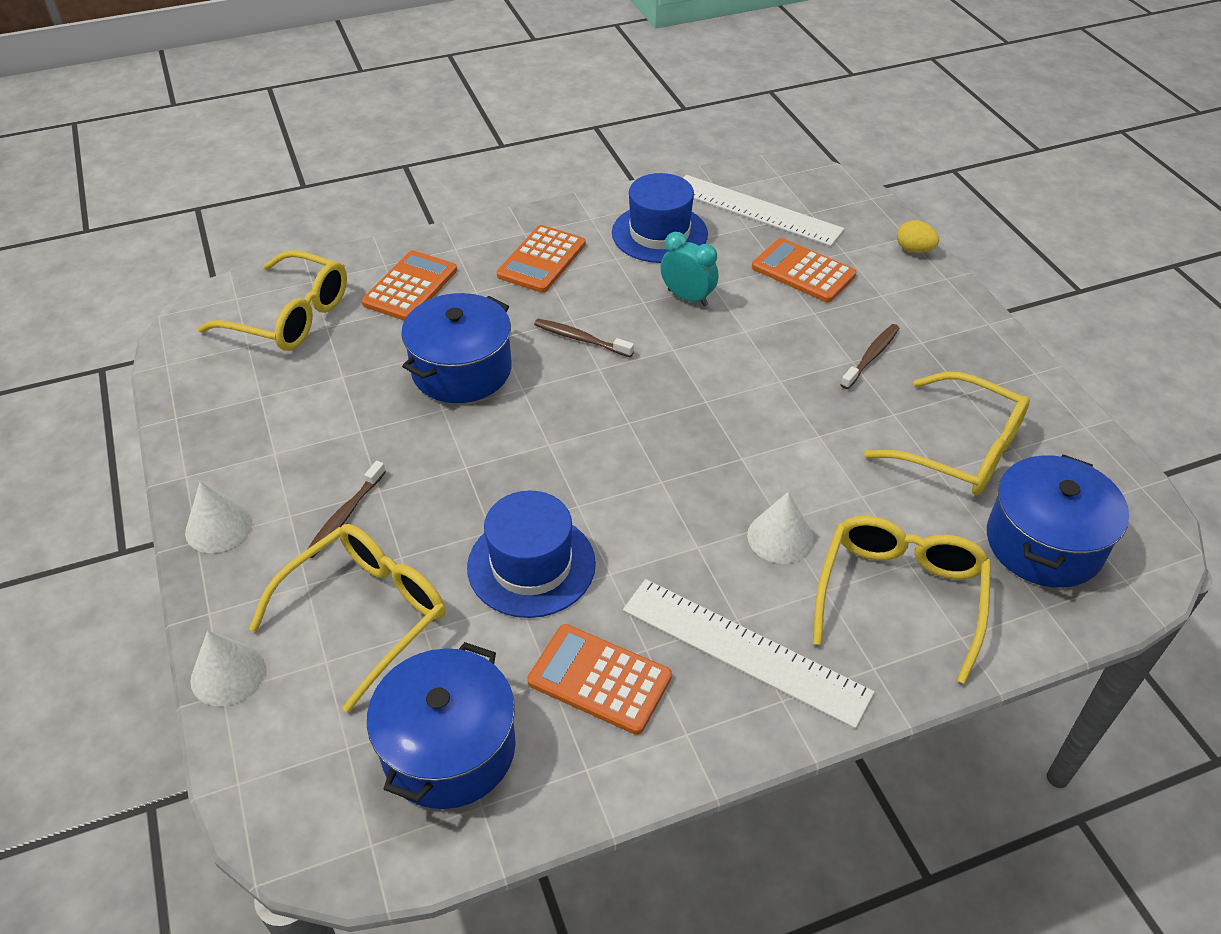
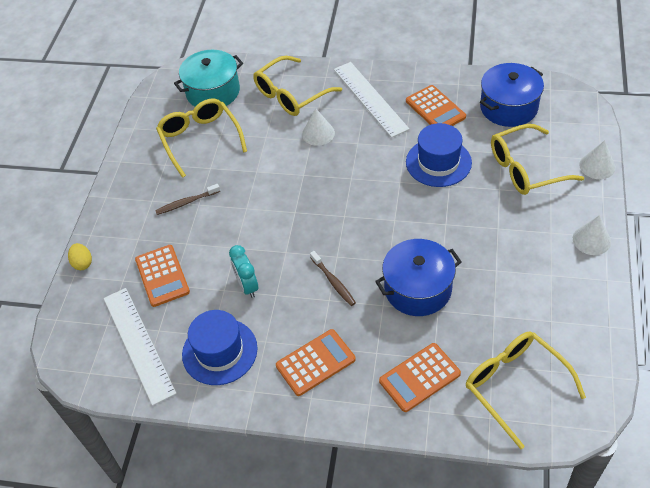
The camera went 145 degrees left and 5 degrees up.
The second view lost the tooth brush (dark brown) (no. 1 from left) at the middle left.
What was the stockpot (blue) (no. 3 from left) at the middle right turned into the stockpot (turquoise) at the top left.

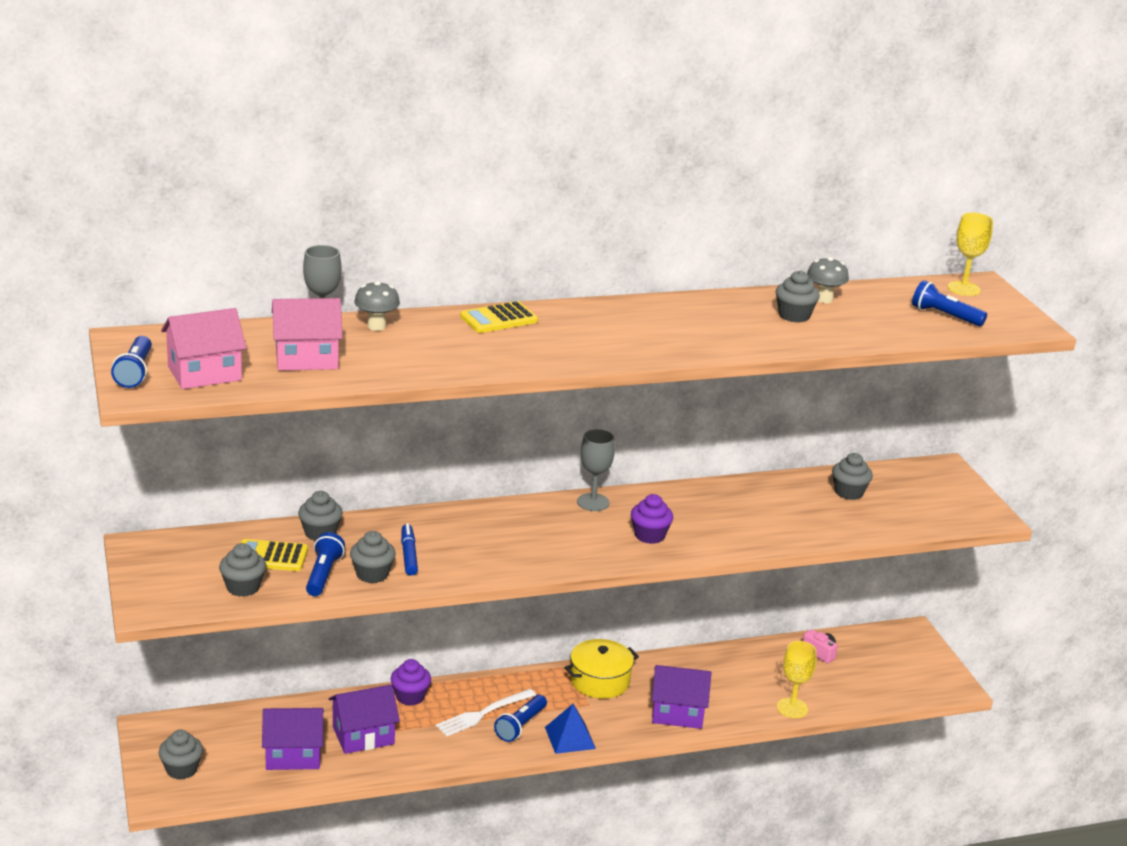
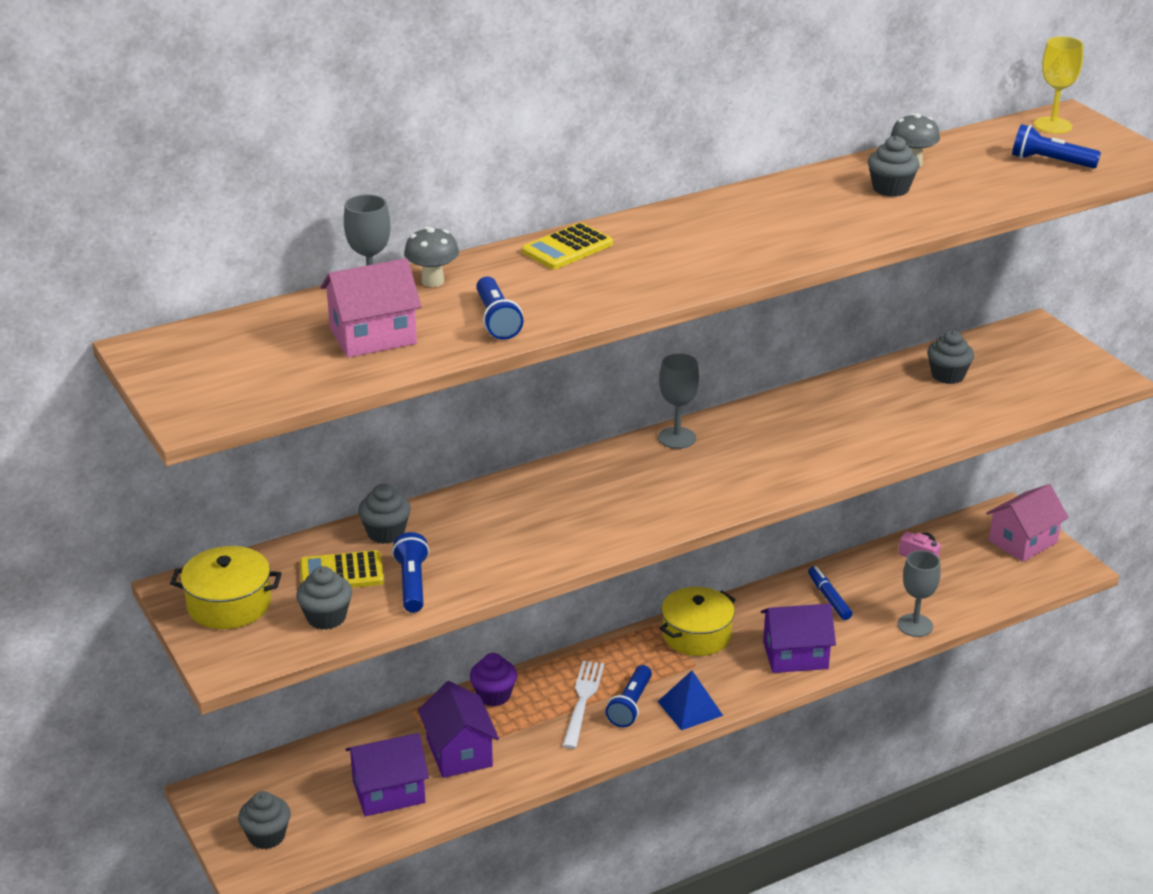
The camera went 10 degrees left and 5 degrees up.
The torch (blue) (no. 1 from left in the first image) ended up elsewhere, having gone from the middle left to the centre.
The toy house (pink) (no. 1 from left in the first image) ended up elsewhere, having gone from the middle left to the middle right.
The toy house (purple) (no. 2 from left) at the bottom left ended up facing another way, 75 degrees counterclockwise from before.
The second view lost the cupcake (grey) (no. 4 from left) at the middle left.
The felt pen (blue) ended up elsewhere, having gone from the centre to the middle right.
The fork (white) at the bottom centre ended up facing another way, 150 degrees clockwise from before.
The second view lost the cupcake (purple) (no. 2 from left) at the centre.
What was the goblet (bright yellow) (no. 1 from left) at the bottom right turned into the goblet (grey) (no. 3 from left) at the middle right.
The second view gained the stockpot (bright yellow) (no. 1 from left) at the middle left.

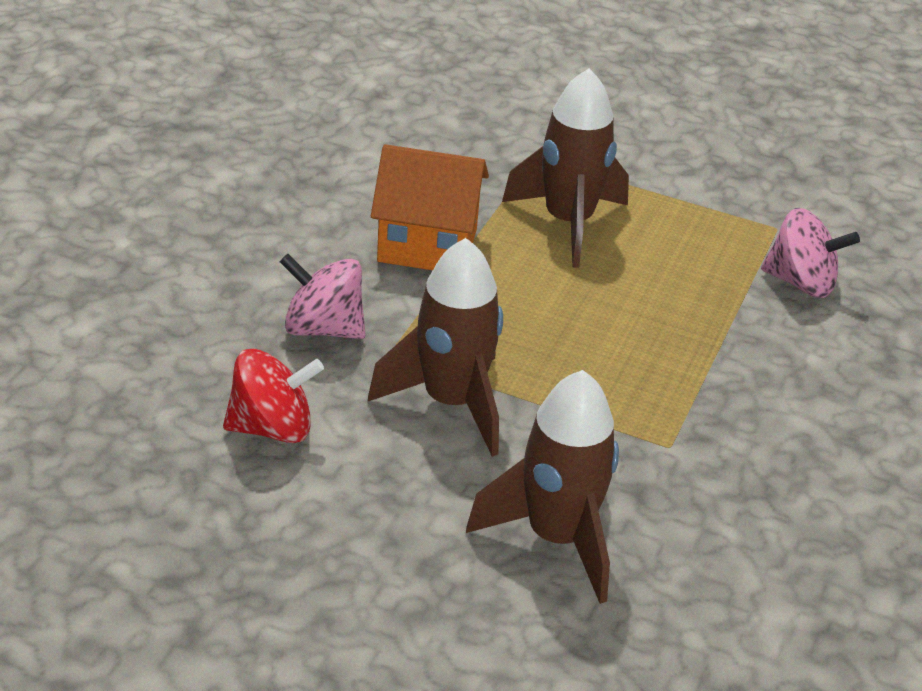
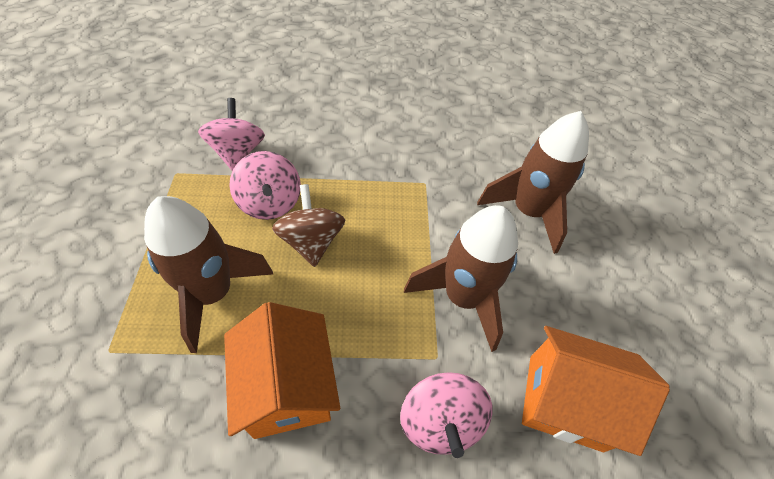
The camera went 115 degrees left and 15 degrees up.
Where the whirligig (scarlet) stood at the middle left, the toy house (orange-coloured) (no. 2 from left) came to stand at the bottom right.
The second view gained the whirligig (pink) (no. 2 from left) at the centre.
The second view gained the whirligig (dark brown) at the centre.

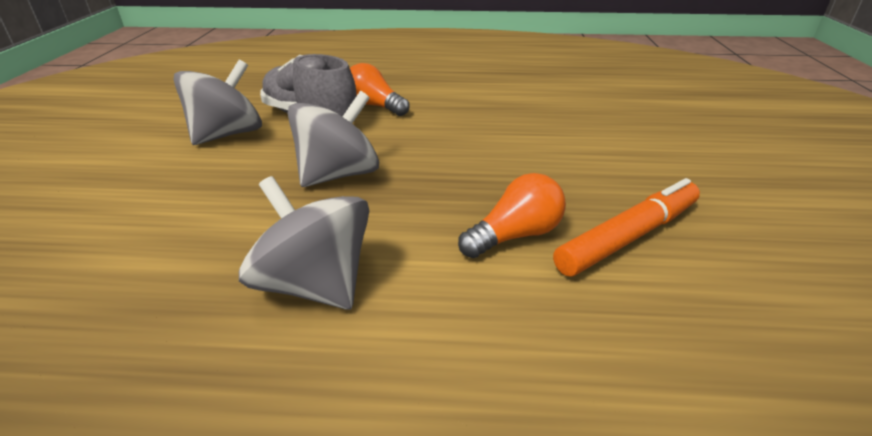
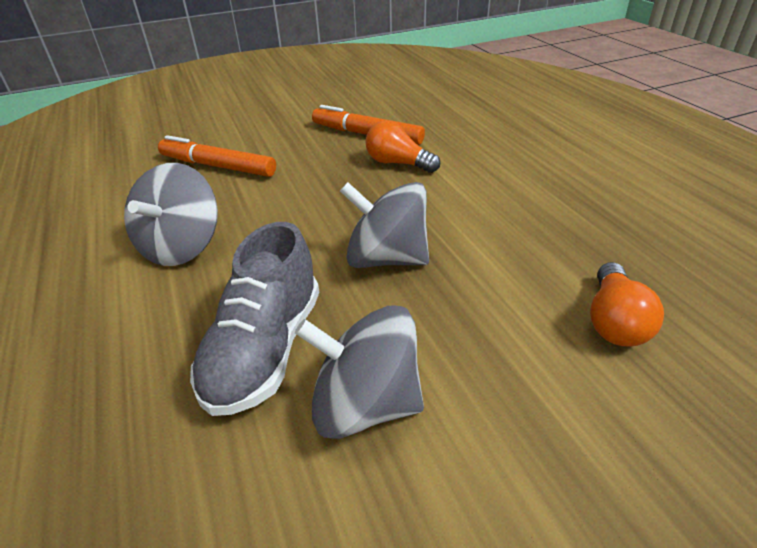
The camera went 115 degrees left and 5 degrees up.
The whirligig (grey) (no. 2 from left in the first image) ended up elsewhere, having gone from the centre to the middle left.
The light bulb (orange-coloured) (no. 1 from left in the first image) ended up elsewhere, having gone from the top centre to the middle right.
The second view gained the felt pen (orange-coloured) (no. 1 from left) at the top left.

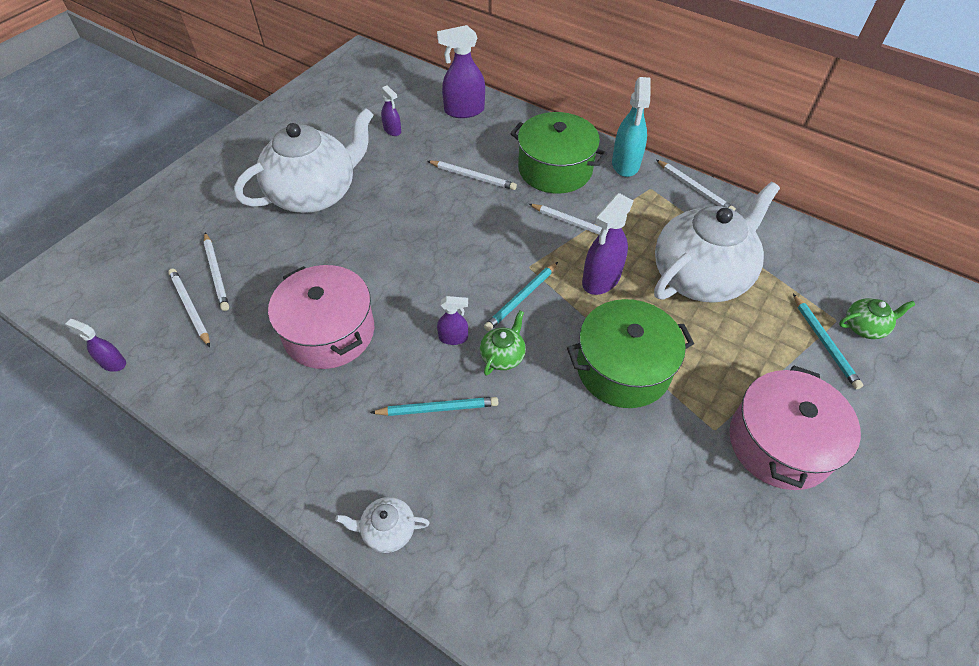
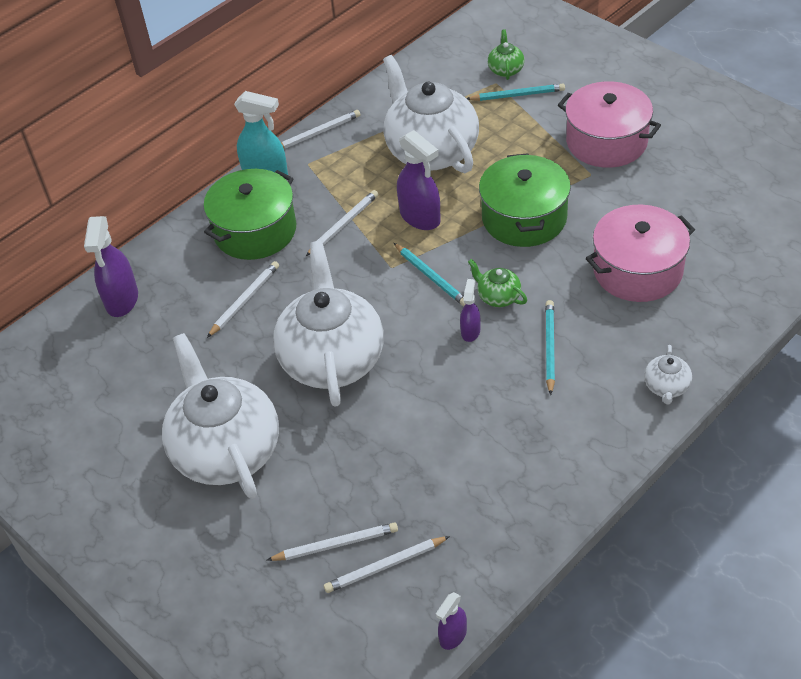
The camera went 75 degrees left and 5 degrees down.
The stockpot (pink) (no. 1 from left in the first image) ended up elsewhere, having gone from the middle left to the middle right.
The second view lost the sprayer (purple) (no. 2 from left) at the top centre.
The second view gained the tea pot (white) (no. 2 from left) at the centre.

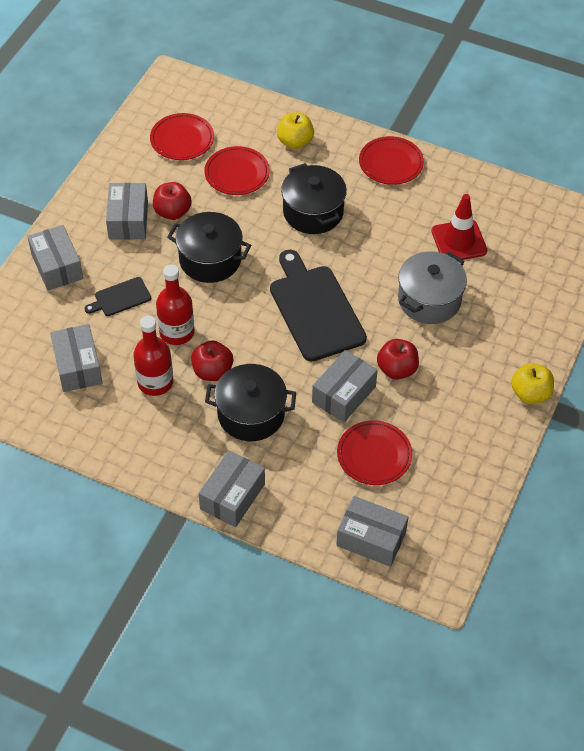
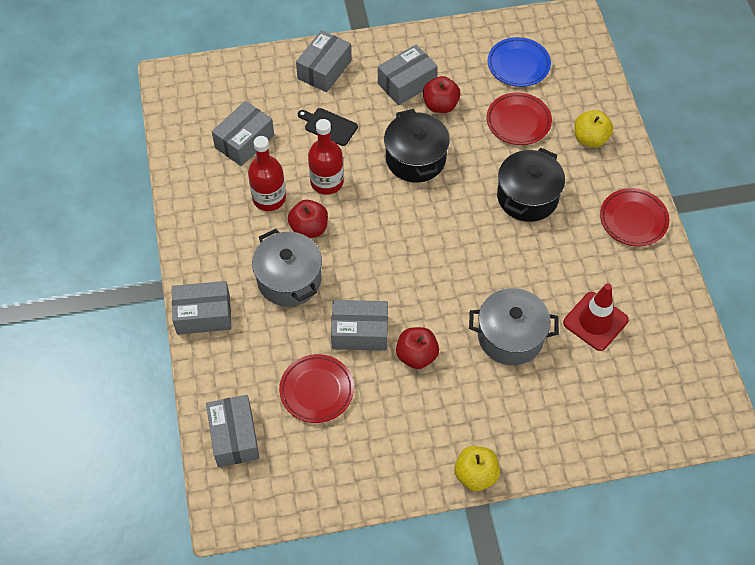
The camera went 55 degrees right and 5 degrees up.
What was the flat dish (scarlet) (no. 1 from left) at the top left turned into the flat dish (blue) at the top right.
What was the stockpot (ebony) (no. 2 from left) at the centre turned into the stockpot (grey) (no. 1 from left) at the centre.
The second view lost the cutting board (ebony) (no. 2 from left) at the centre.

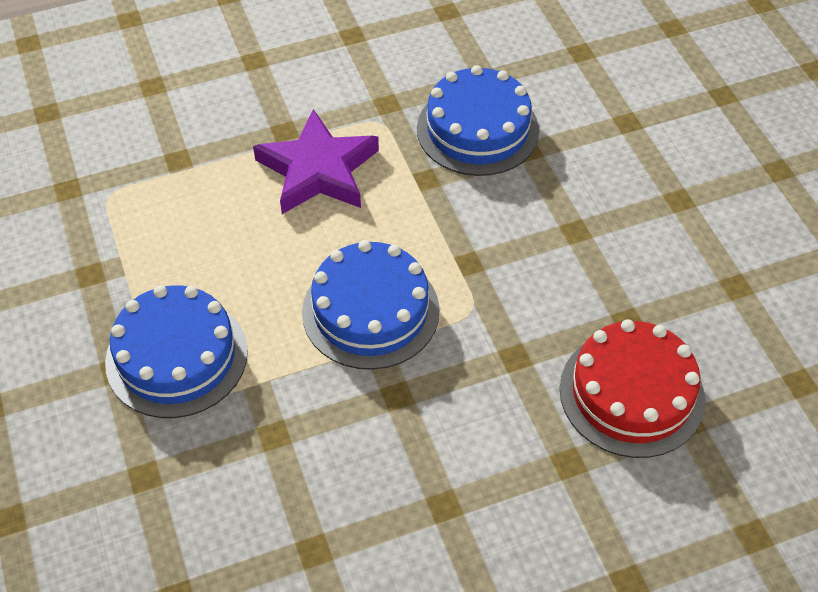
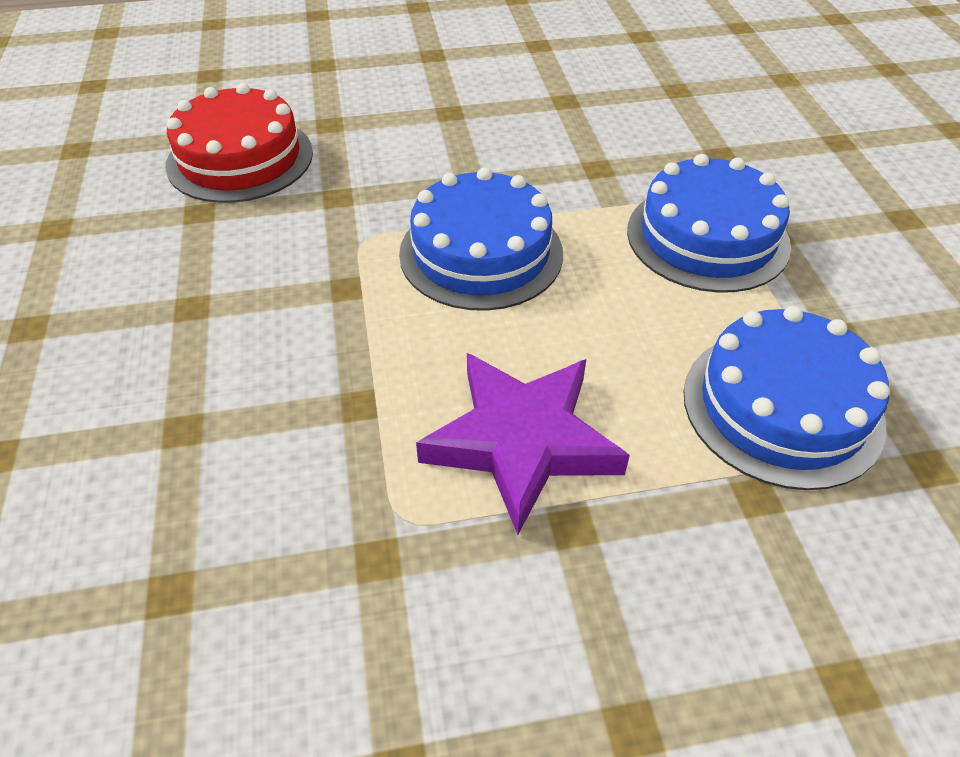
The camera went 170 degrees left and 5 degrees down.
The layer cake (blue) (no. 3 from left) ended up elsewhere, having gone from the top centre to the middle right.

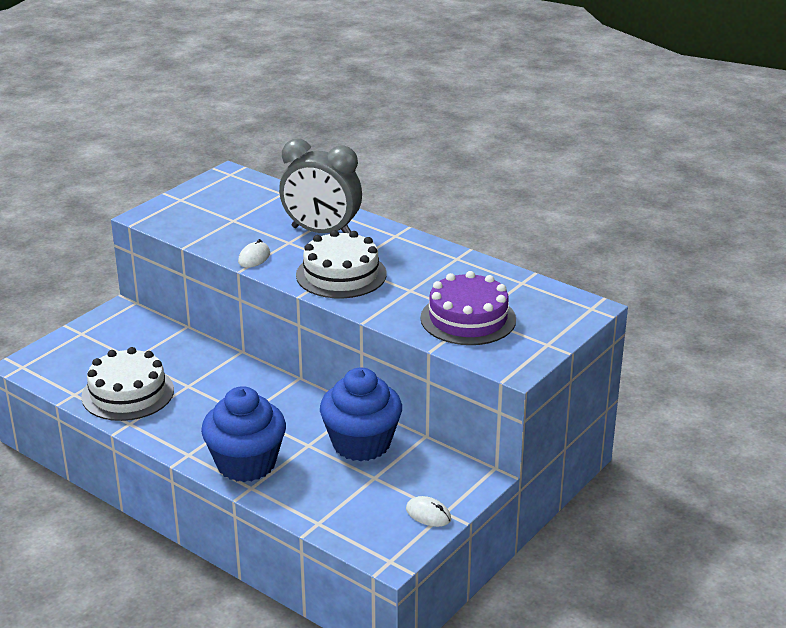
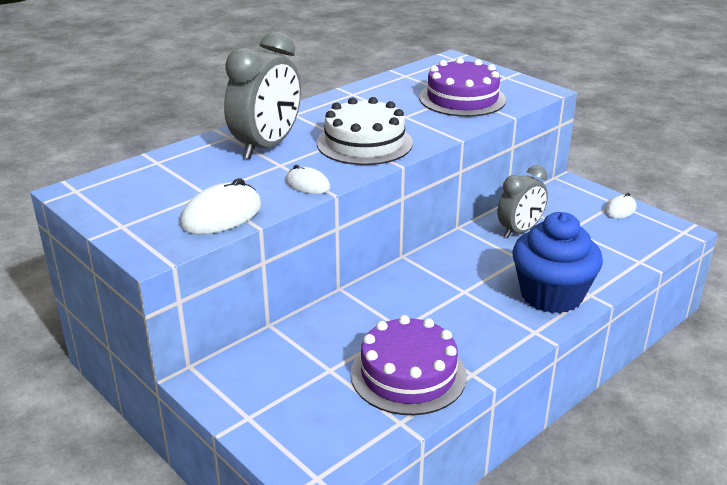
The camera went 80 degrees left and 0 degrees up.
What was the layer cake (white) (no. 1 from left) at the middle left turned into the layer cake (purple) (no. 1 from left) at the bottom centre.
Where the cupcake (blue) (no. 2 from left) stood at the centre, the alarm clock (grey) (no. 2 from left) came to stand at the middle right.
The second view gained the PC mouse (white) (no. 1 from left) at the middle left.

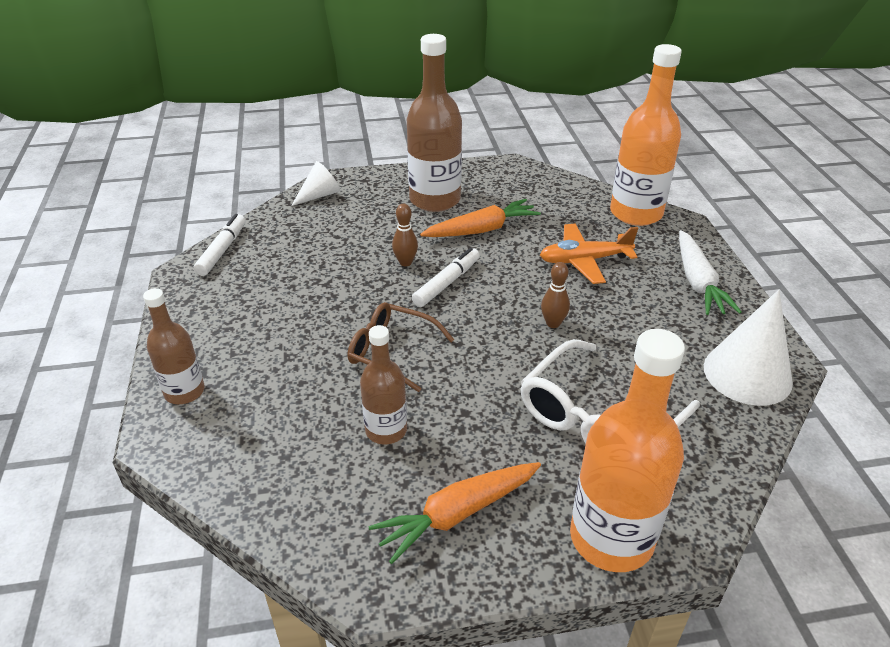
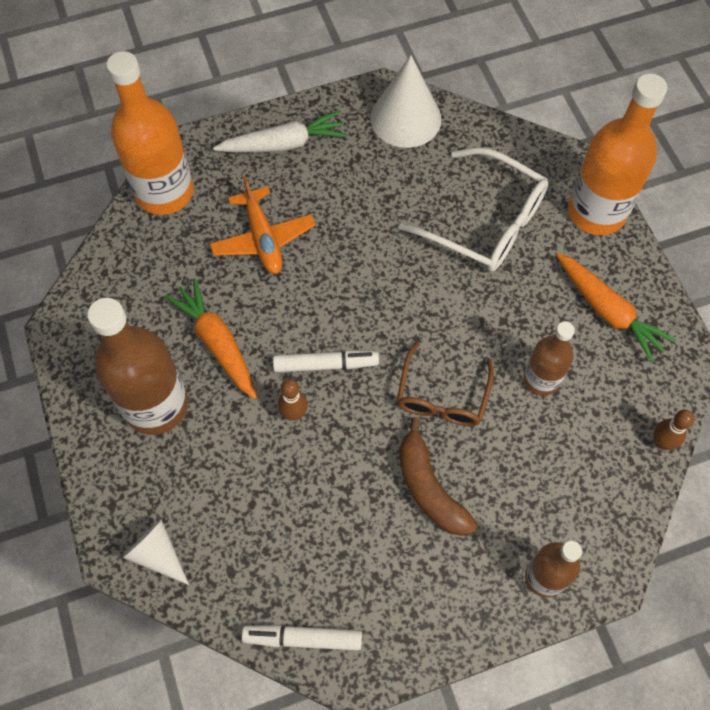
The camera went 100 degrees left and 25 degrees up.
The felt pen (white) (no. 2 from left) at the centre ended up facing another way, 150 degrees clockwise from before.
The skittle (dark brown) (no. 2 from left) ended up elsewhere, having gone from the centre to the middle right.
The second view gained the toy banana (dark brown) at the bottom centre.

